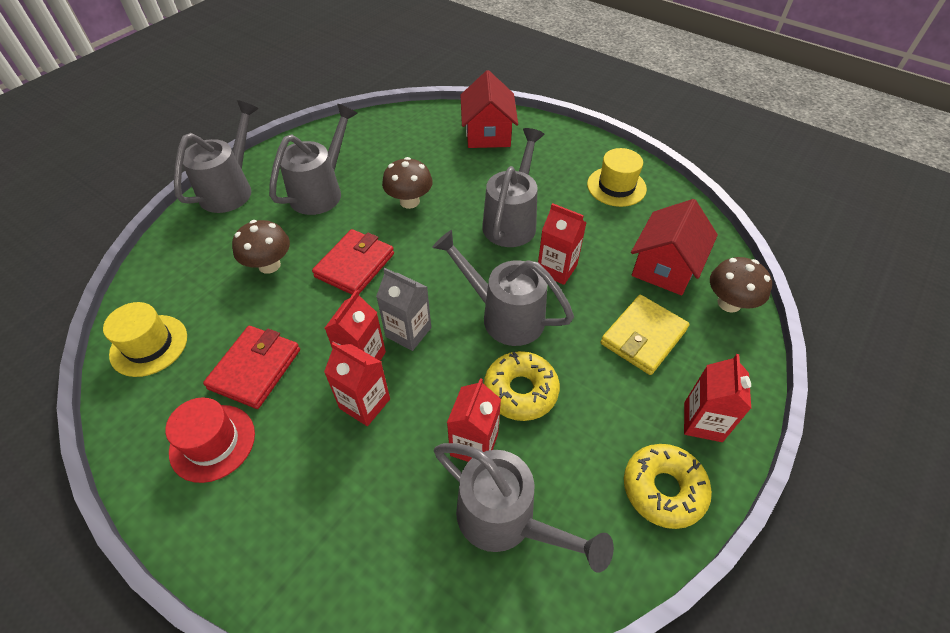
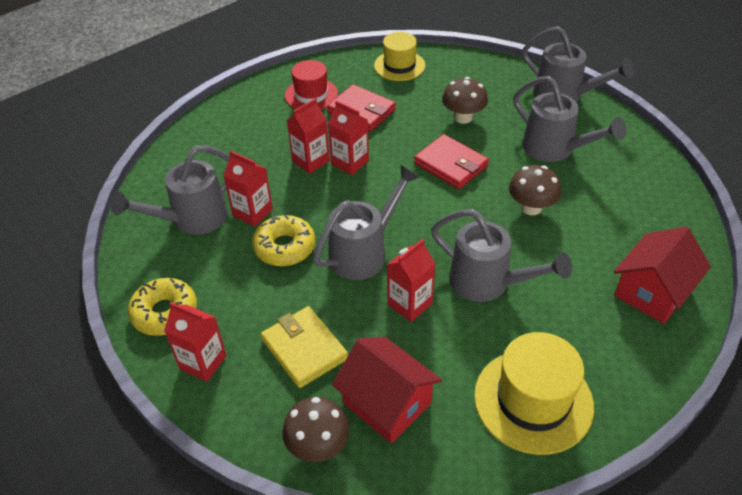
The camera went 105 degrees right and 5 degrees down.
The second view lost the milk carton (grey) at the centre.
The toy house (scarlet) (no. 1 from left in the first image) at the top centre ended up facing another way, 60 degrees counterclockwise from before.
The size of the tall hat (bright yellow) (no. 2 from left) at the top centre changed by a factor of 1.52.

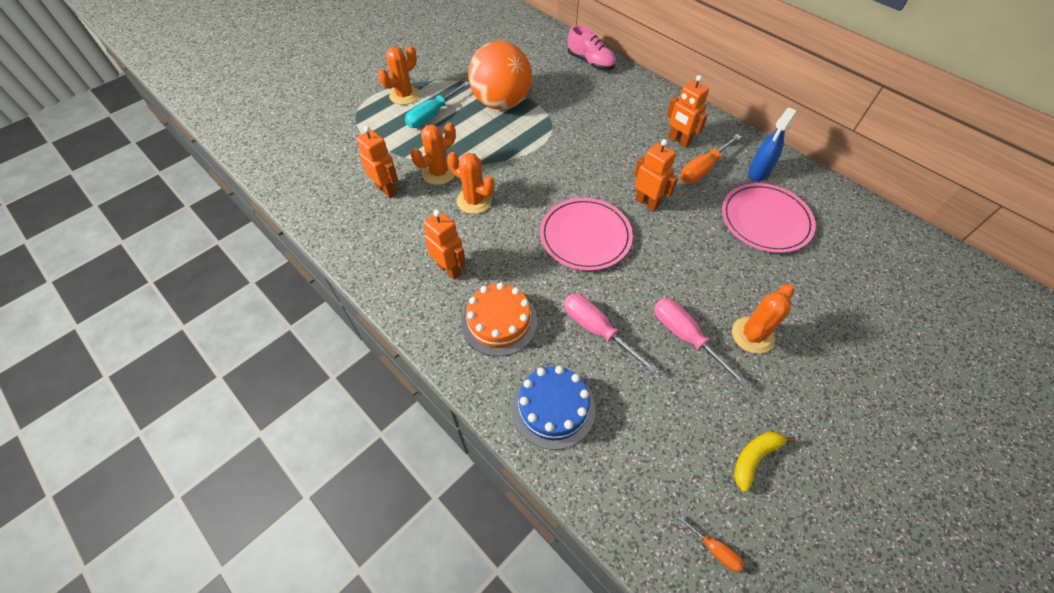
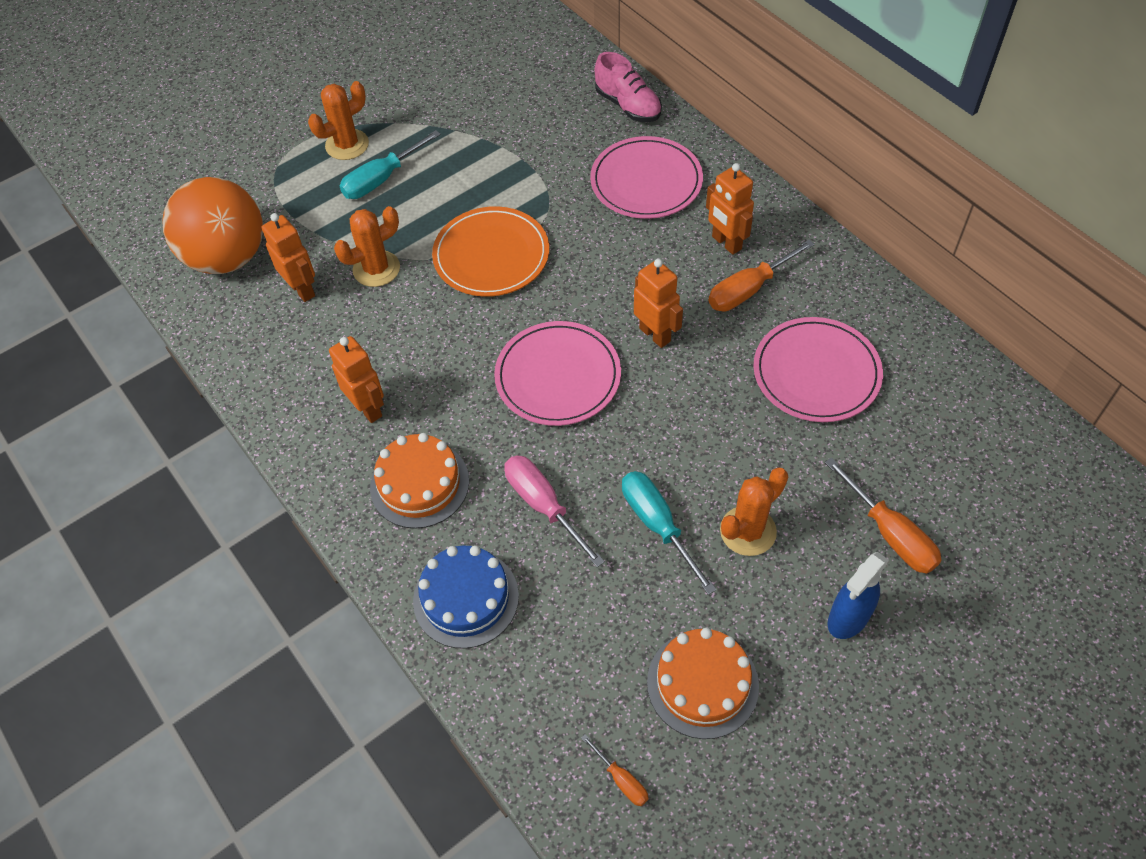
The camera went 10 degrees right and 0 degrees up.
The second view lost the cactus (orange-coloured) (no. 3 from left) at the top centre.
The play ball (orange-coloured) ended up elsewhere, having gone from the top centre to the top left.
What was the screwdriver (pink) (no. 2 from left) at the centre turned into the screwdriver (turquoise) (no. 2 from left) at the centre.
Where the toy banana (bright yellow) stood at the bottom right, the layer cake (orange-coloured) (no. 2 from left) came to stand at the bottom centre.
The sprayer (blue) ended up elsewhere, having gone from the top right to the bottom right.
The second view gained the flat dish (orange-coloured) at the top centre.
The second view gained the flat dish (pink) (no. 2 from left) at the top centre.
The second view gained the screwdriver (orange-coloured) (no. 3 from left) at the middle right.

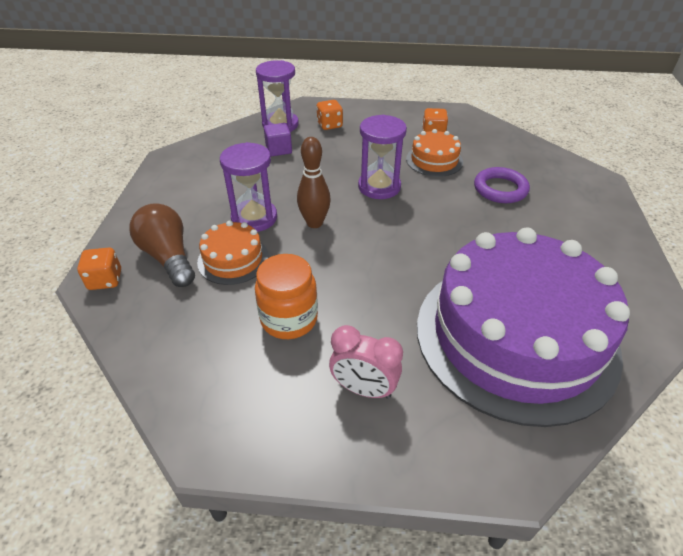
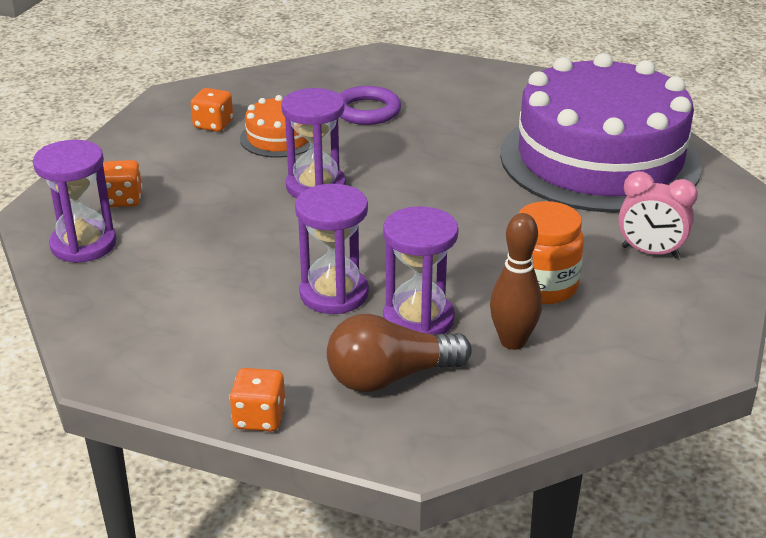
The camera went 75 degrees left and 10 degrees down.
The dice (orange-coloured) (no. 1 from left in the first image) ended up elsewhere, having gone from the middle left to the bottom centre.
Where the layer cake (orange-coloured) (no. 1 from left) stood at the centre, the sandglass (purple) (no. 4 from left) came to stand at the centre.
The second view lost the solid cube (purple) at the top centre.
The skittle (dark brown) ended up elsewhere, having gone from the top centre to the middle right.
The alarm clock (pink) at the centre ended up facing another way, 75 degrees clockwise from before.

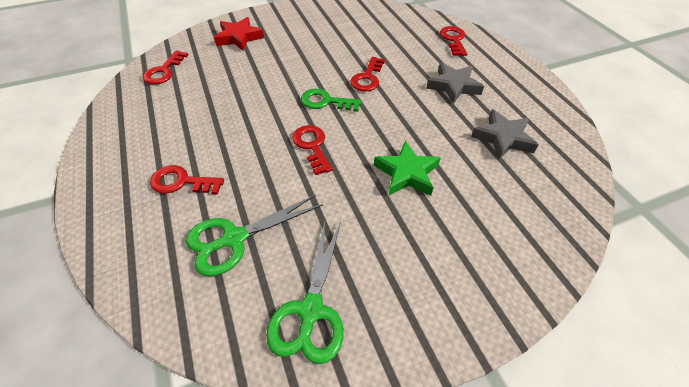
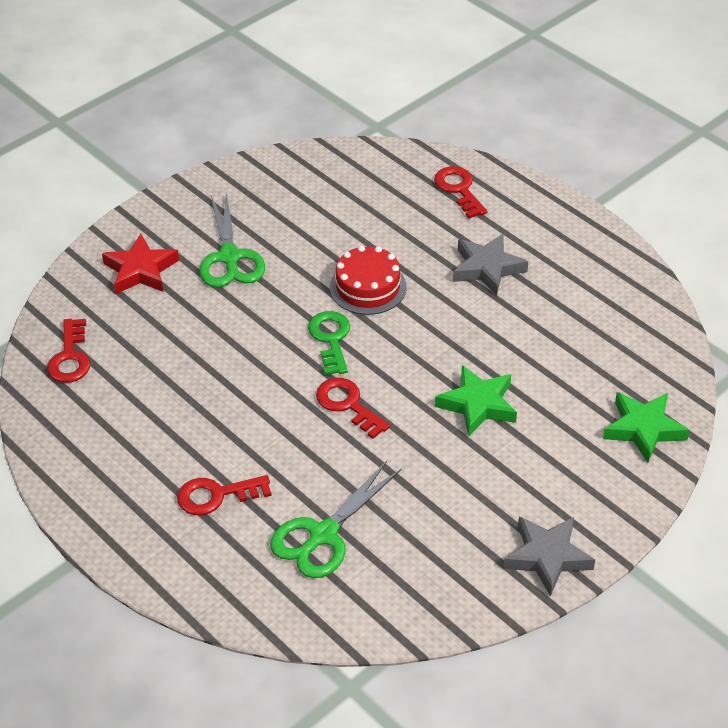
The camera went 20 degrees left and 5 degrees down.
The shears (green) (no. 2 from left in the first image) ended up elsewhere, having gone from the bottom centre to the top left.
The key (green) at the top centre ended up facing another way, 90 degrees clockwise from before.
Where the key (scarlet) (no. 4 from left) stood at the top centre, the layer cake (scarlet) came to stand at the centre.
The five-pointed star (grey) (no. 2 from left) ended up elsewhere, having gone from the middle right to the bottom right.
The second view gained the five-pointed star (green) (no. 2 from left) at the middle right.

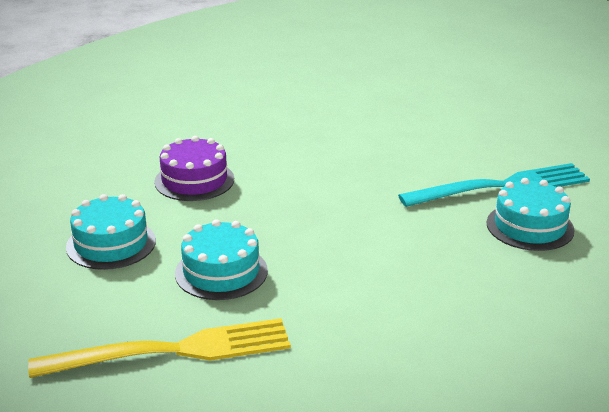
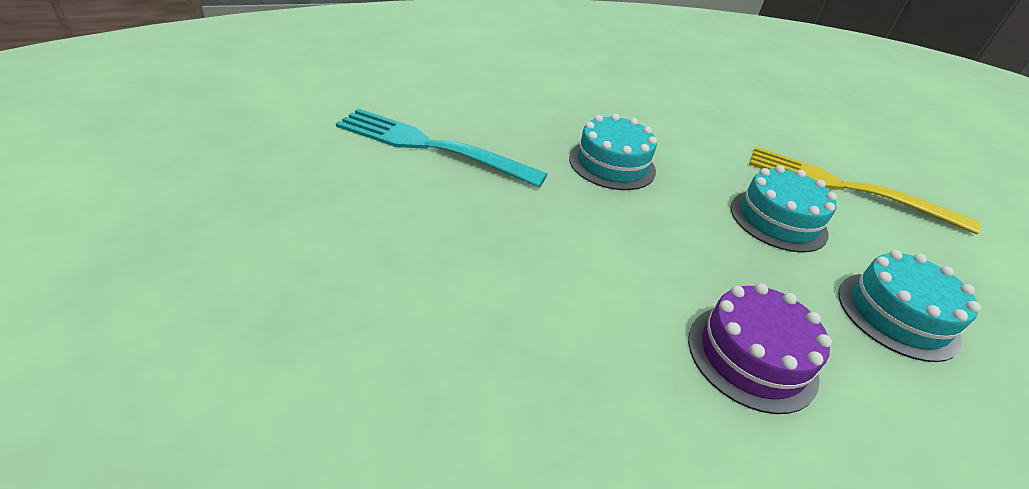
The camera went 145 degrees left and 10 degrees up.
The layer cake (turquoise) (no. 3 from left in the first image) ended up elsewhere, having gone from the middle right to the top centre.

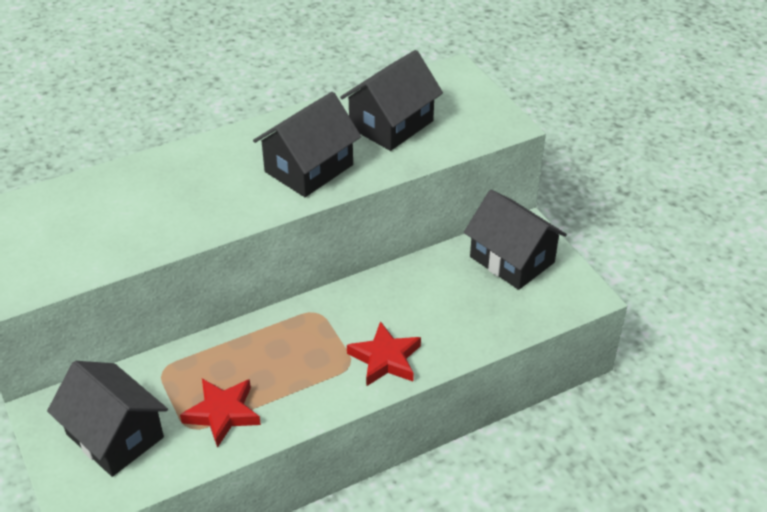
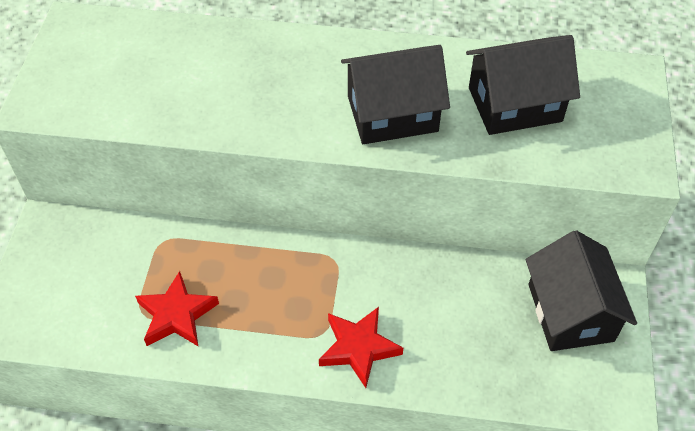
The camera went 35 degrees right and 10 degrees up.
The second view lost the toy house (ebony) (no. 1 from left) at the bottom left.

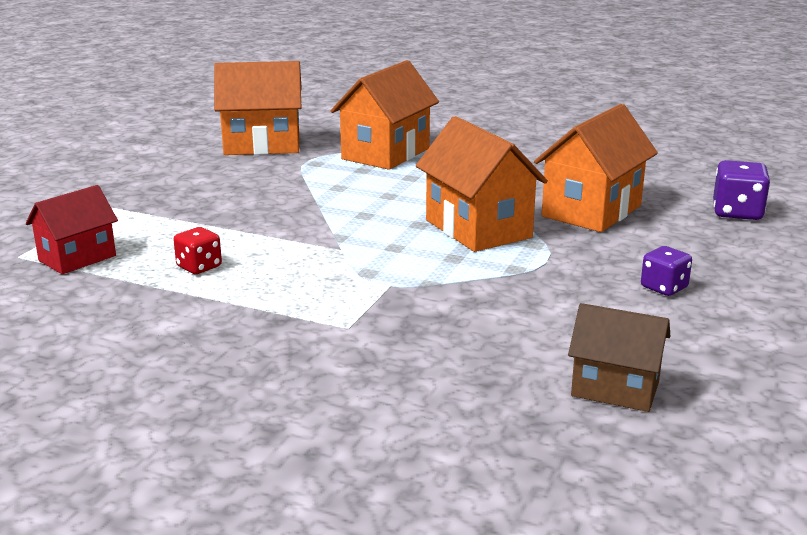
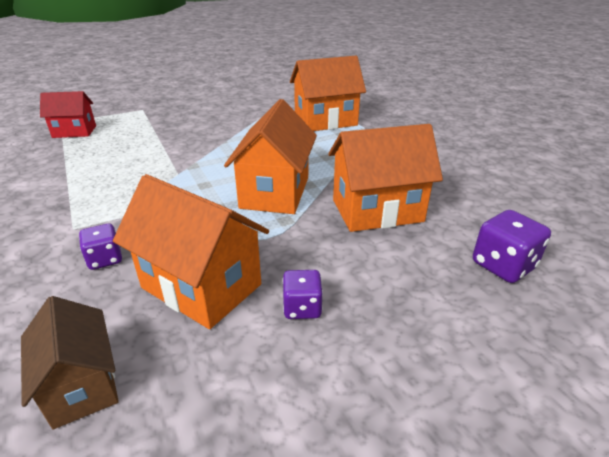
The camera went 40 degrees right and 10 degrees up.
The second view lost the dice (scarlet) at the middle left.
The toy house (orange-coloured) (no. 1 from left) ended up elsewhere, having gone from the top left to the middle left.
The second view gained the dice (purple) (no. 1 from left) at the middle left.

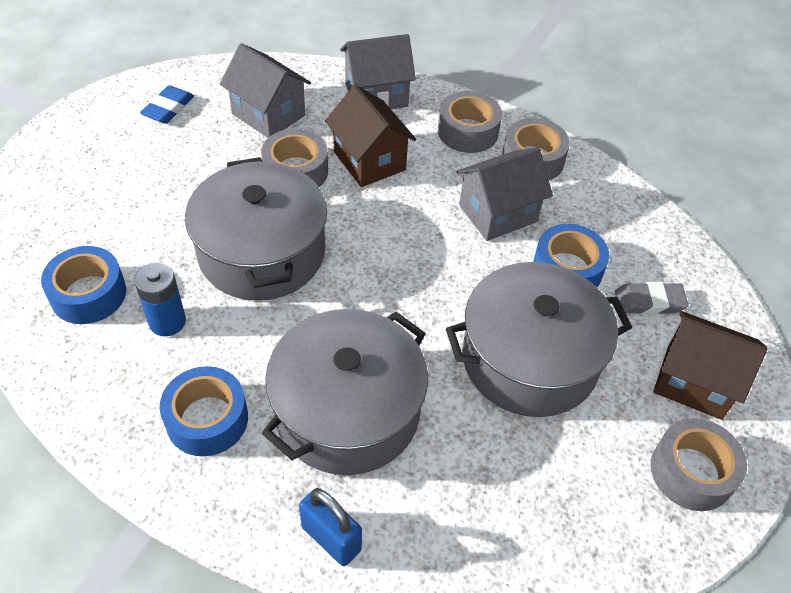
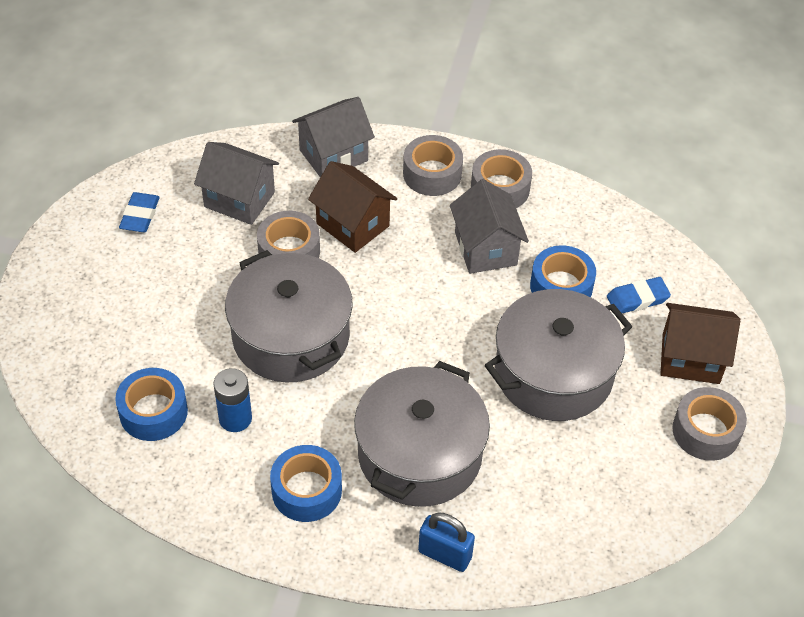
The camera went 15 degrees left and 0 degrees up.
The toy house (grey) (no. 3 from left) at the top centre ended up facing another way, 60 degrees counterclockwise from before.
What was the gum eraser (grey) at the middle right turned into the gum eraser (blue) (no. 2 from left) at the middle right.

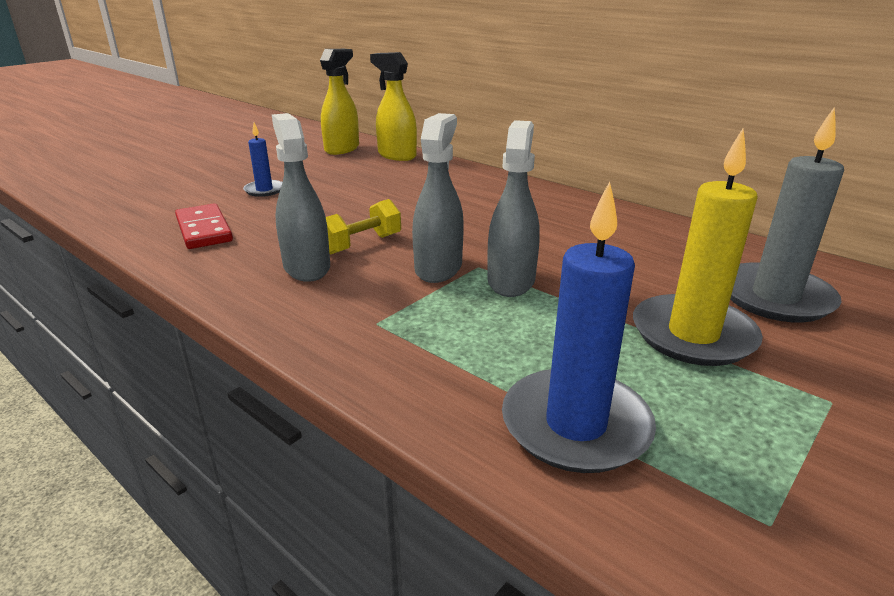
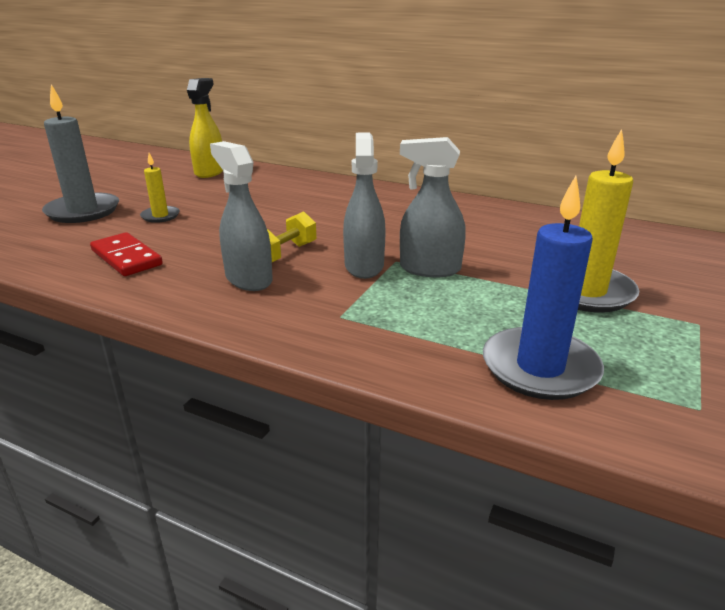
The camera went 15 degrees left and 0 degrees up.
What was the wax candle (blue) (no. 1 from left) at the top left turned into the wax candle (bright yellow) (no. 1 from left) at the top left.
The second view lost the sprayer (bright yellow) (no. 2 from left) at the top centre.
The sprayer (grey) (no. 3 from left) at the centre ended up facing another way, 75 degrees counterclockwise from before.
The wax candle (grey) ended up elsewhere, having gone from the middle right to the top left.

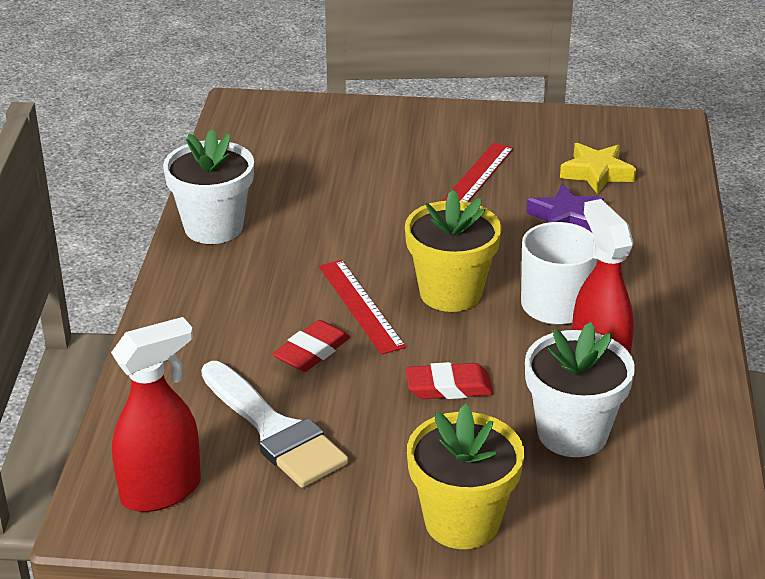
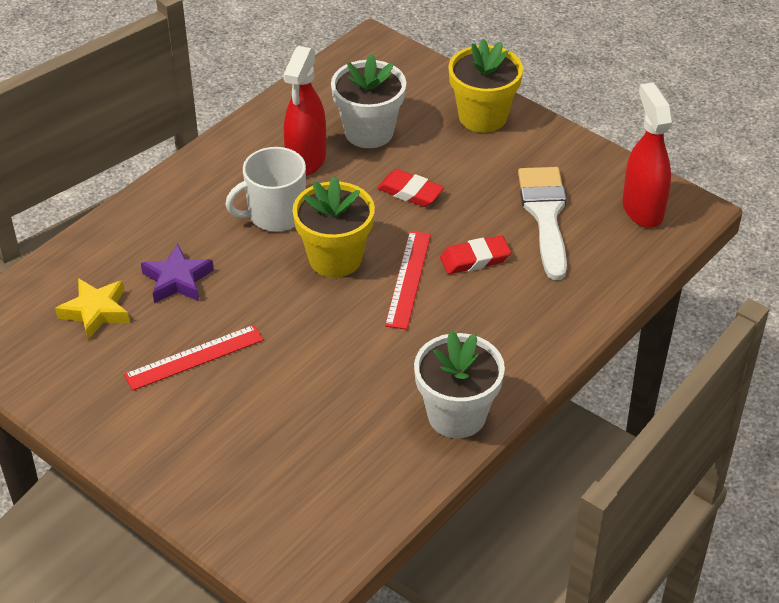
The camera went 145 degrees left and 10 degrees up.
The sprayer (scarlet) (no. 1 from left in the first image) at the bottom left ended up facing another way, 75 degrees clockwise from before.

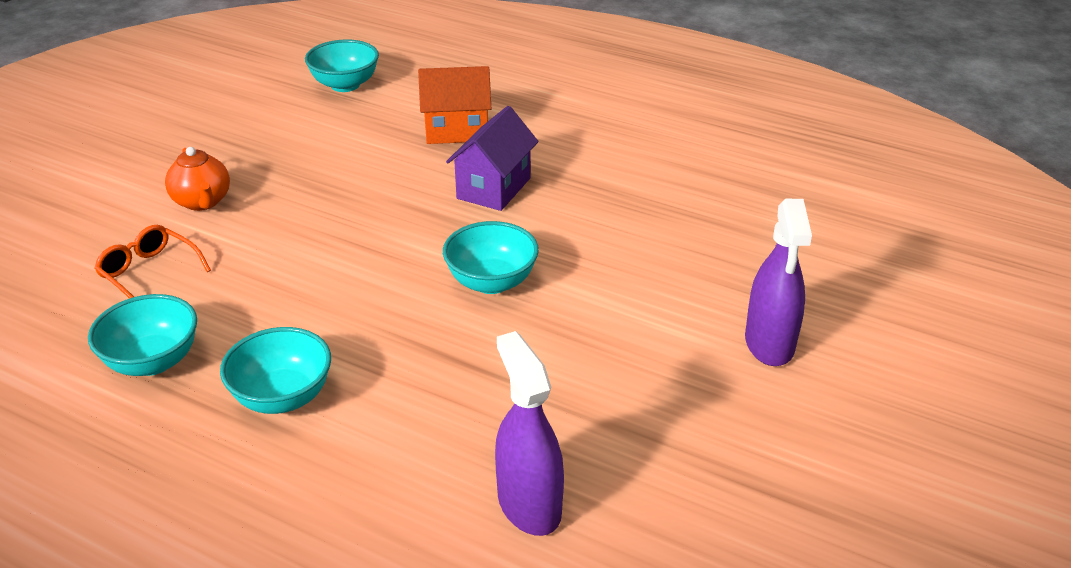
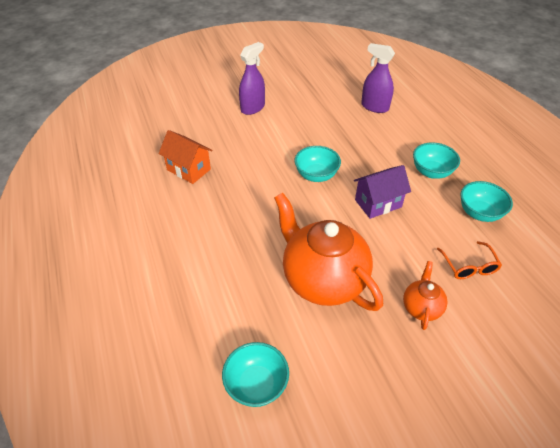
The camera went 140 degrees left and 10 degrees up.
The toy house (orange-coloured) ended up elsewhere, having gone from the top centre to the middle left.
The toy house (purple) ended up elsewhere, having gone from the top centre to the middle right.
The sprayer (purple) (no. 1 from left in the first image) at the bottom centre ended up facing another way, 105 degrees clockwise from before.
The second view gained the tea pot (orange-coloured) (no. 1 from left) at the centre.

